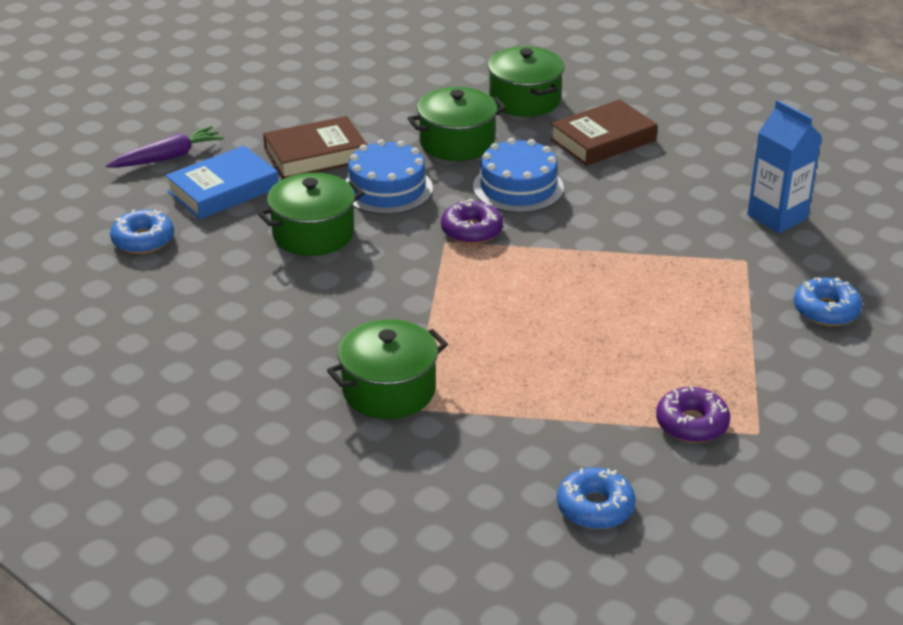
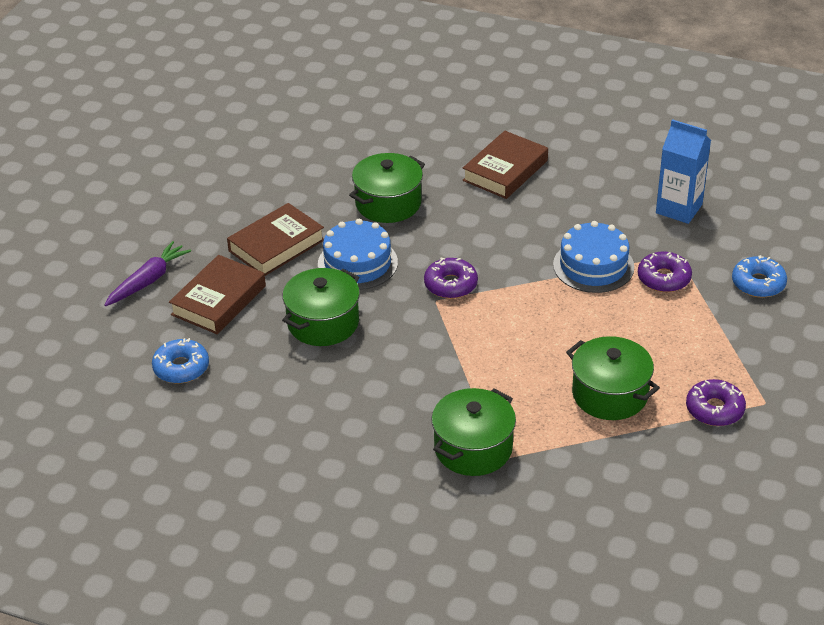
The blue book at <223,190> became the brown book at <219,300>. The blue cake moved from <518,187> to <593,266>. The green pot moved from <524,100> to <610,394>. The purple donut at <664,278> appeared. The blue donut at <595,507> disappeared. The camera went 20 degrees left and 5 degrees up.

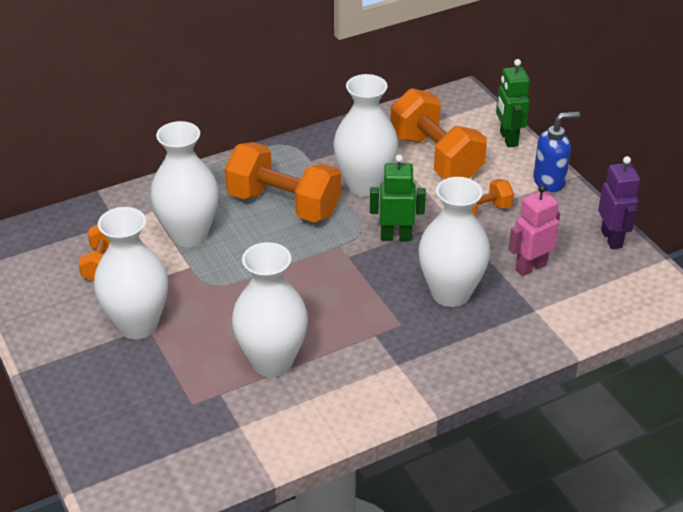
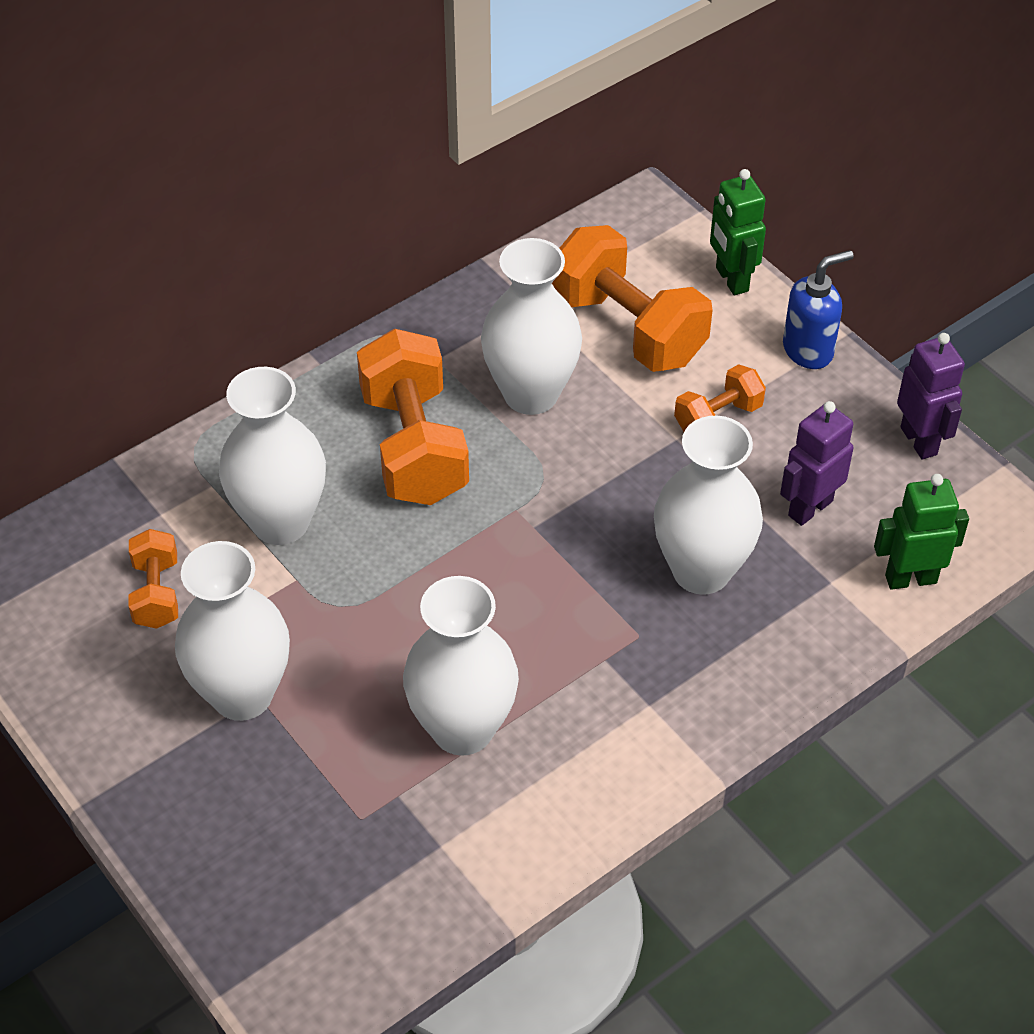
The orange dumbbell at <284,204> turned 60 degrees clockwise. The pink robot at <530,267> became the purple robot at <809,508>. The green robot moved from <396,236> to <910,578>. The camera went 10 degrees left and 10 degrees up.

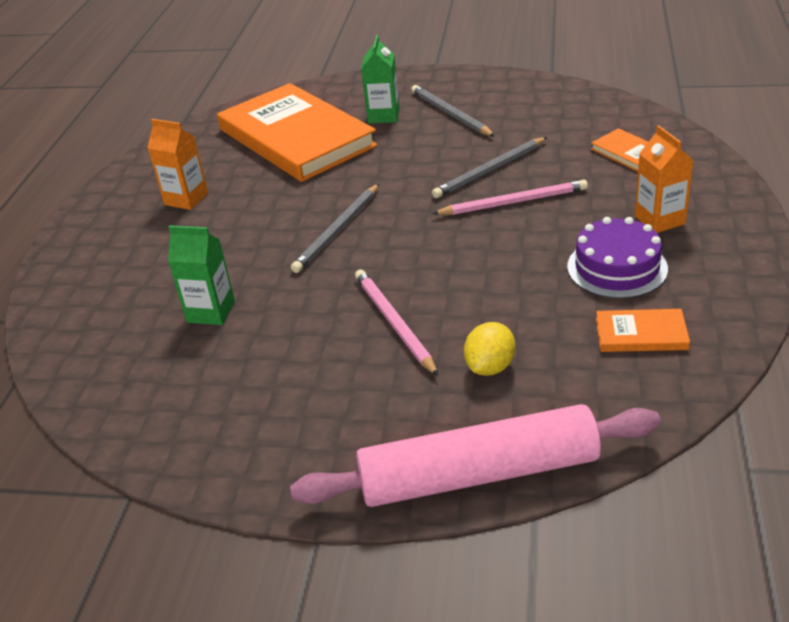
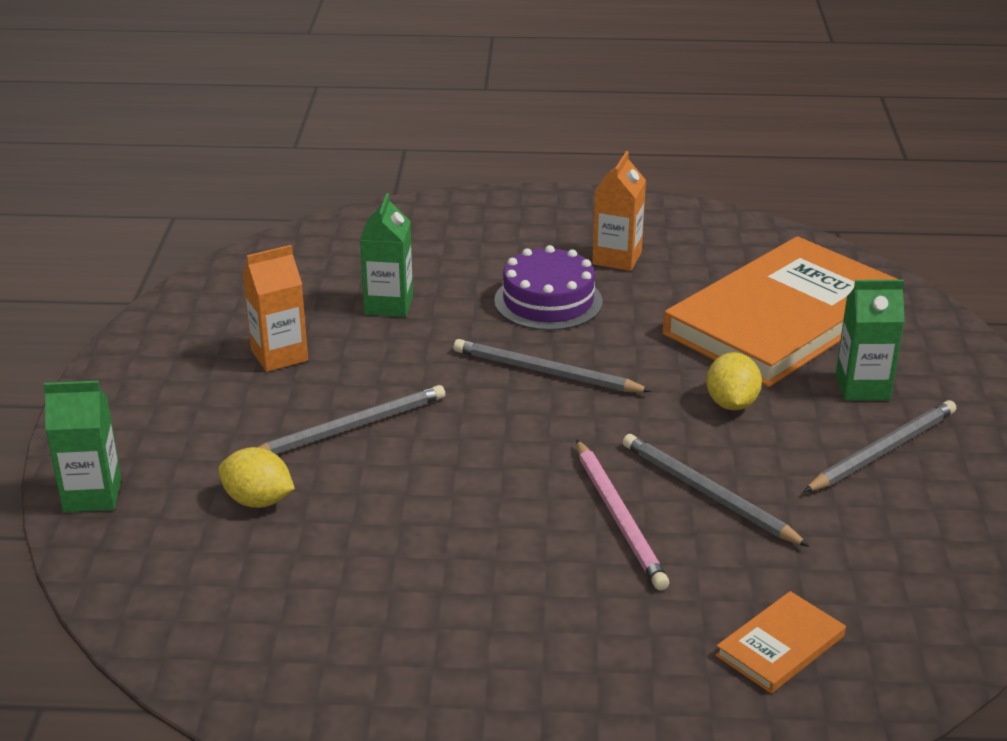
The pink rolling pin at <478,474> was replaced by the green carton at <92,495>. The orange carton moved from <659,220> to <279,355>. The pink pencil at <394,323> became the grey pencil at <350,427>. The purple cake moved from <617,267> to <548,301>. The yellow lemon at <731,403> appeared. The orange book at <641,334> disappeared. The camera went 80 degrees right and 5 degrees down.

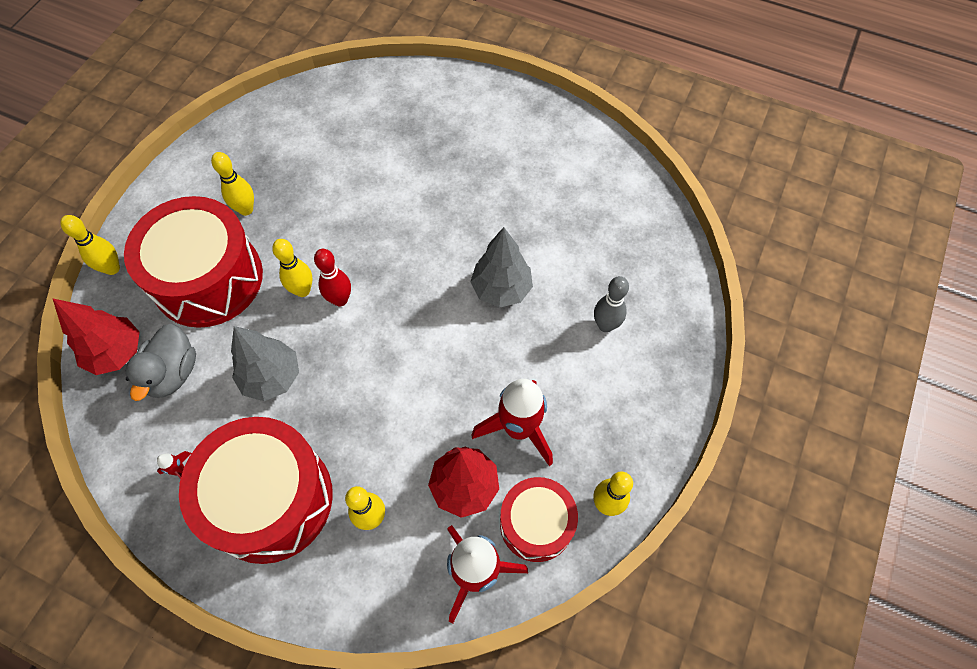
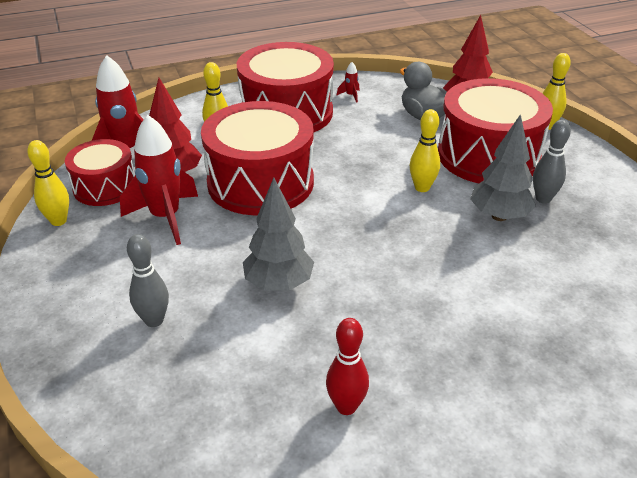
The red drum at <260,182> appeared. The red bowling pin moved from <340,299> to <346,406>. The grey tree moved from <272,377> to <499,216>. The yellow bowling pin at <246,209> became the grey bowling pin at <543,199>. The camera went 135 degrees right and 25 degrees down.

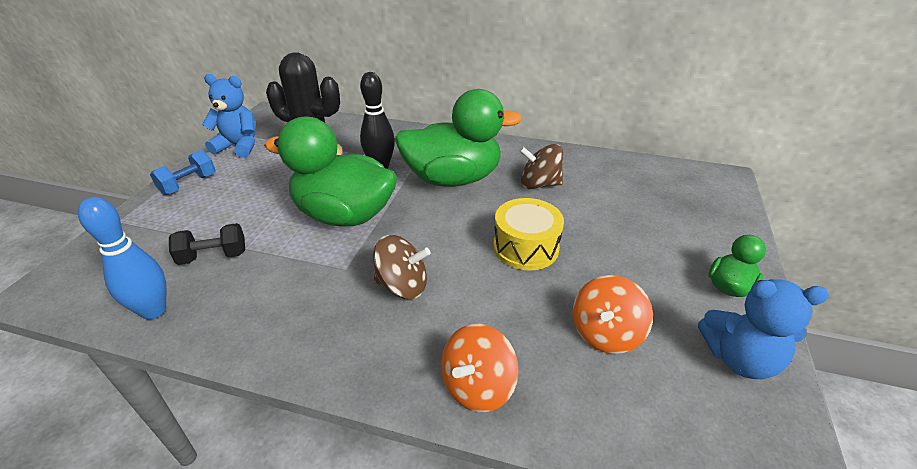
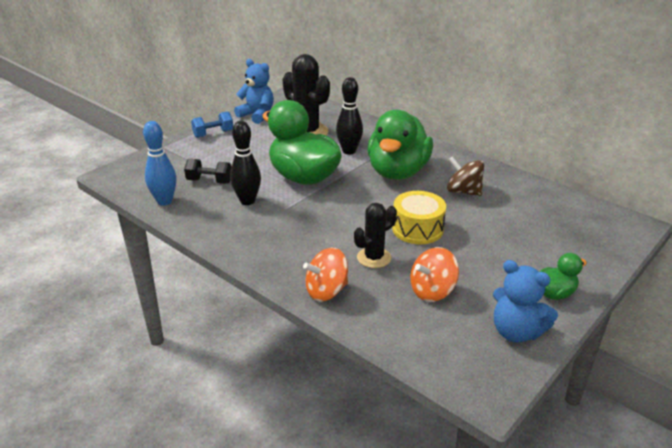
The black bowling pin at <247,201> appeared. The black cactus at <374,258> appeared. The green duck at <453,179> turned 90 degrees clockwise. The brown spinning top at <402,286> disappeared. The camera went 25 degrees right and 5 degrees down.

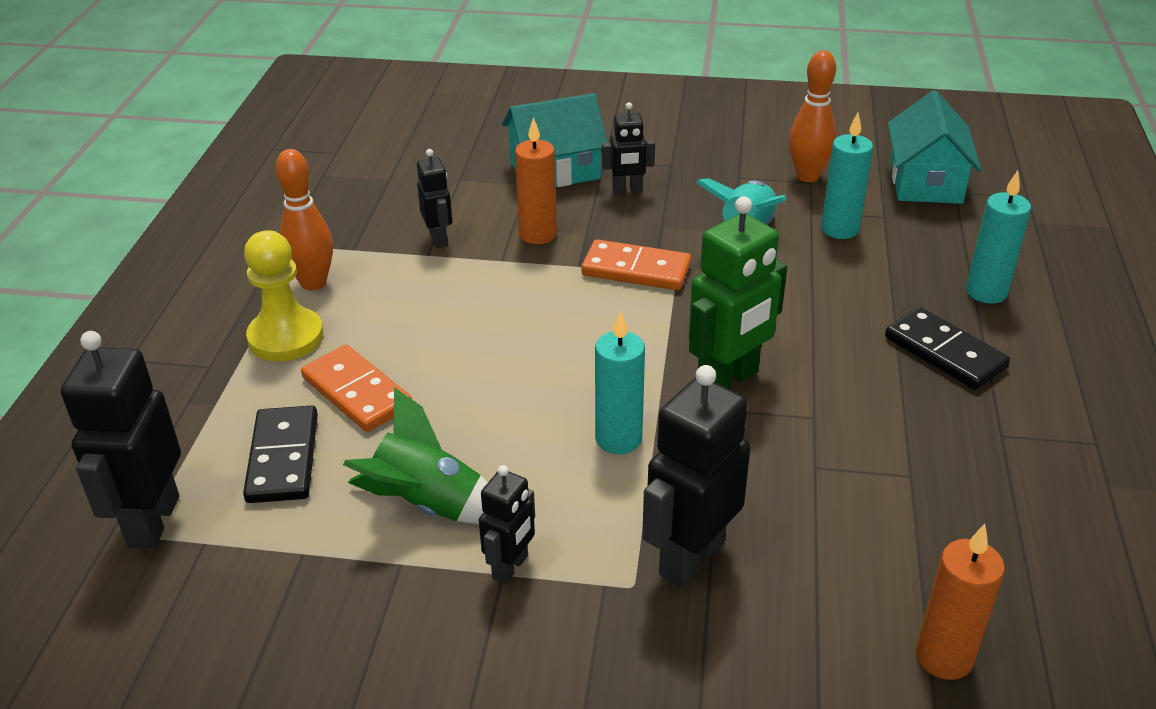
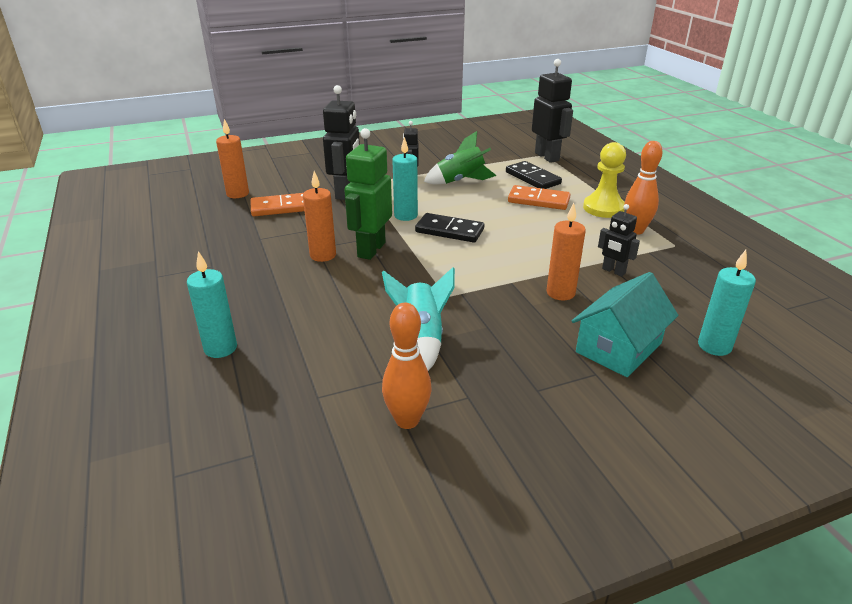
The orange domino moved from <636,270> to <282,207>. The orange candle at <323,255> appeared. The black domino moved from <944,352> to <449,231>. The turquoise candle moved from <839,229> to <714,346>. The black robot at <627,190> disappeared. The turquoise house at <925,181> disappeared. The camera went 150 degrees right and 5 degrees down.

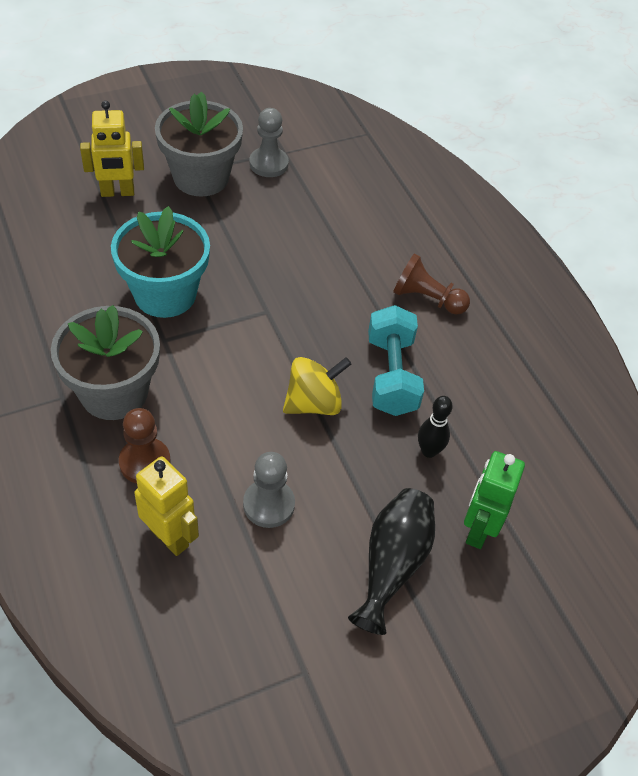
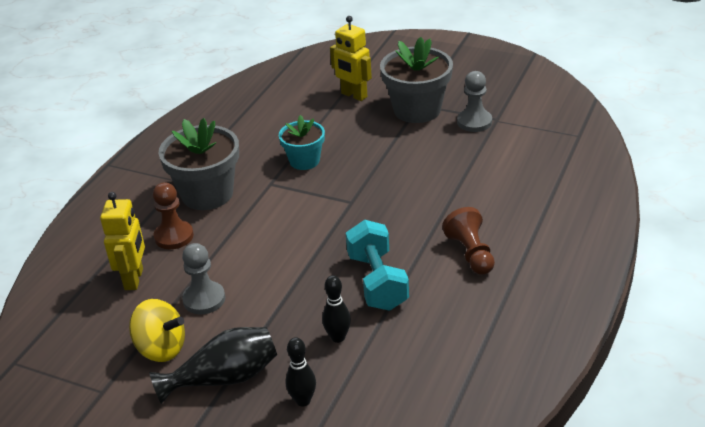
The yellow spinning top moved from <314,403> to <161,349>. The turquoise flower pot at <165,294> changed to 0.61 times the size. The green robot at <478,529> was replaced by the black bowling pin at <303,400>. The turquoise dumbbell at <391,375> turned 60 degrees counterclockwise. The camera went 55 degrees right and 15 degrees down.

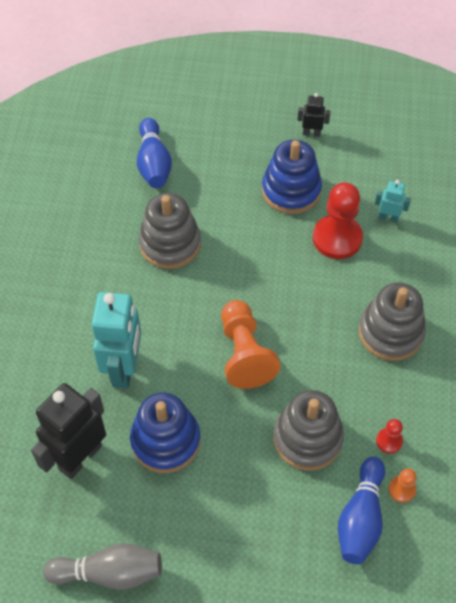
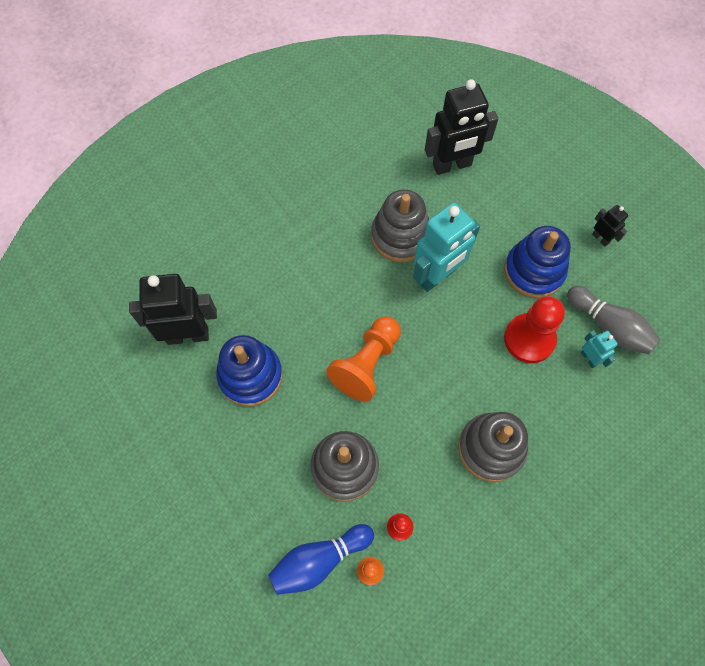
The turquoise robot moved from <124,368> to <437,276>. The blue bowling pin at <154,163> was replaced by the black robot at <452,165>. The grey bowling pin moved from <109,572> to <609,326>. The camera went 45 degrees right and 10 degrees up.

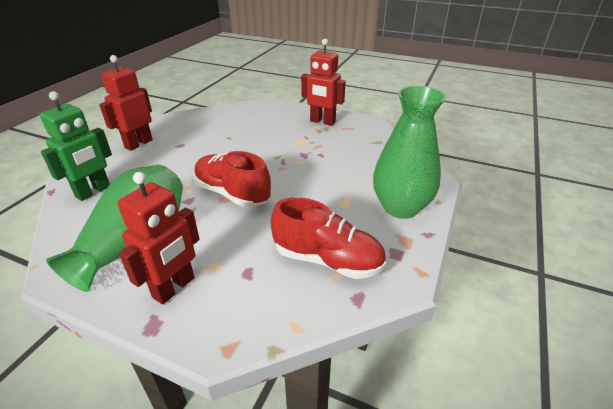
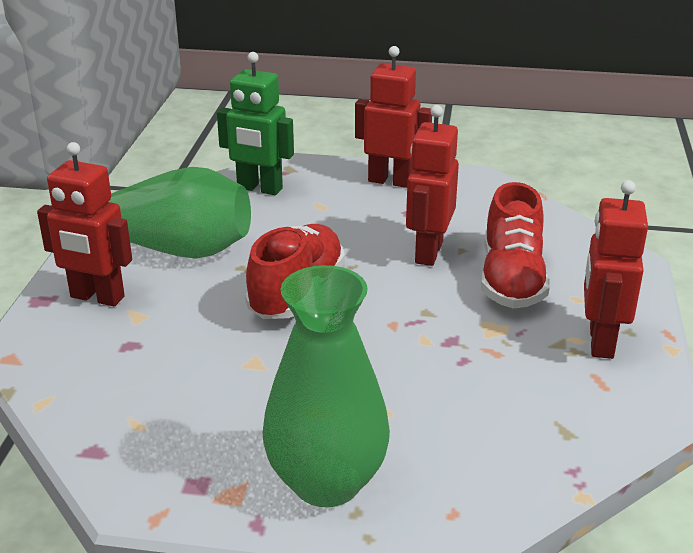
The red robot at <428,252> appeared. The red shoe moved from <327,260> to <511,280>. The camera went 75 degrees right and 5 degrees down.

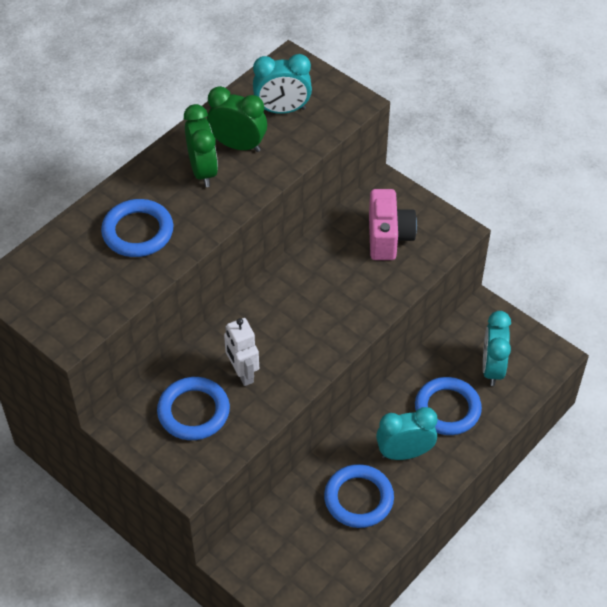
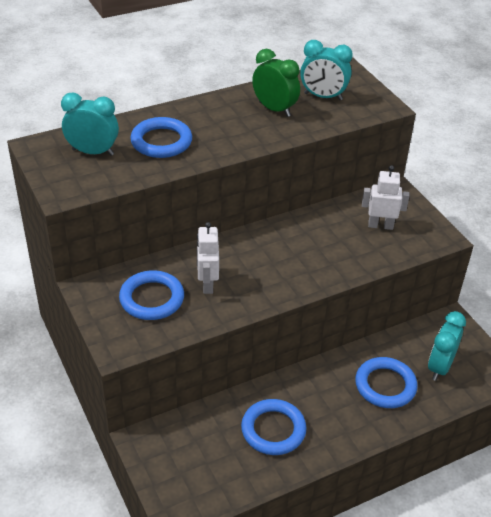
The turquoise clock moved from <404,453> to <93,152>. The pink camera at <388,237> was replaced by the white robot at <380,225>. The green clock at <203,171> disappeared. The camera went 20 degrees right and 10 degrees down.

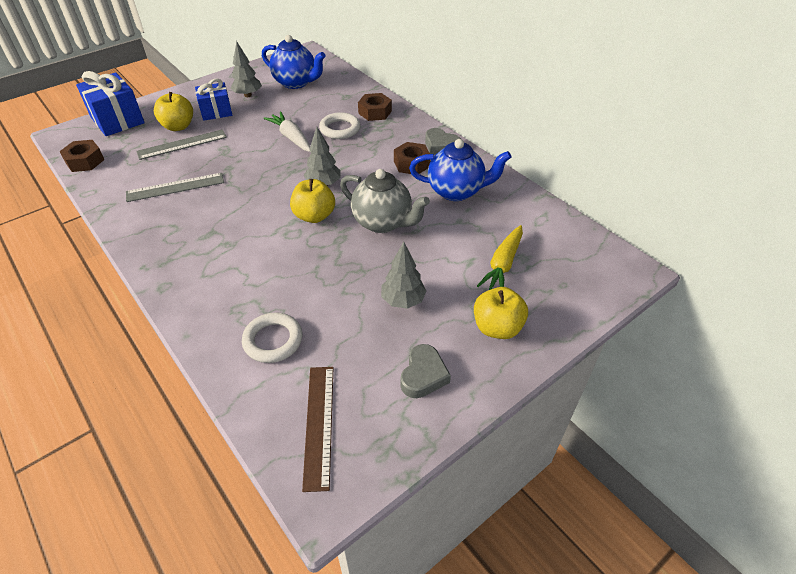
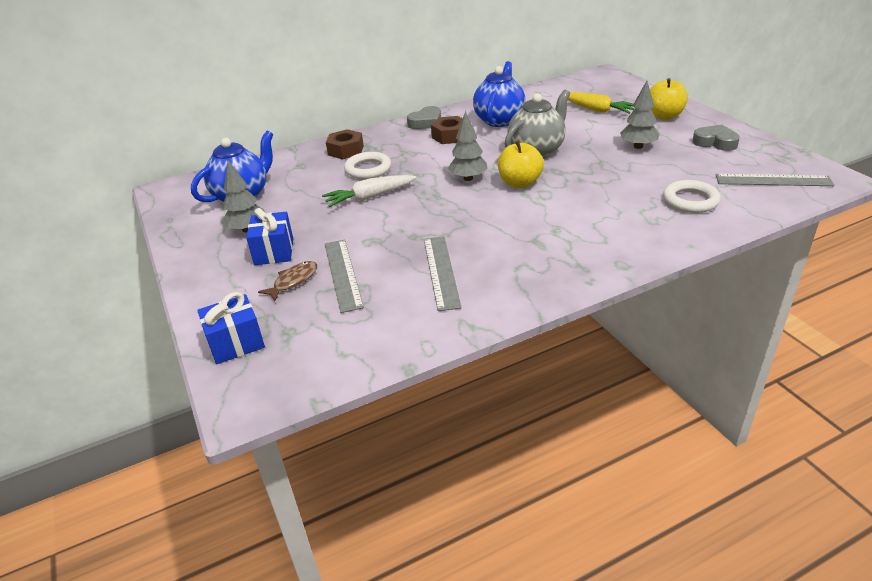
The blue gift at <117,120> changed to 0.66 times the size. The yellow apple at <178,126> was replaced by the brown fish at <293,281>. The brown ruler at <318,424> became the grey ruler at <773,180>. The brown nut at <85,161> disappeared. The camera went 75 degrees left and 10 degrees down.

